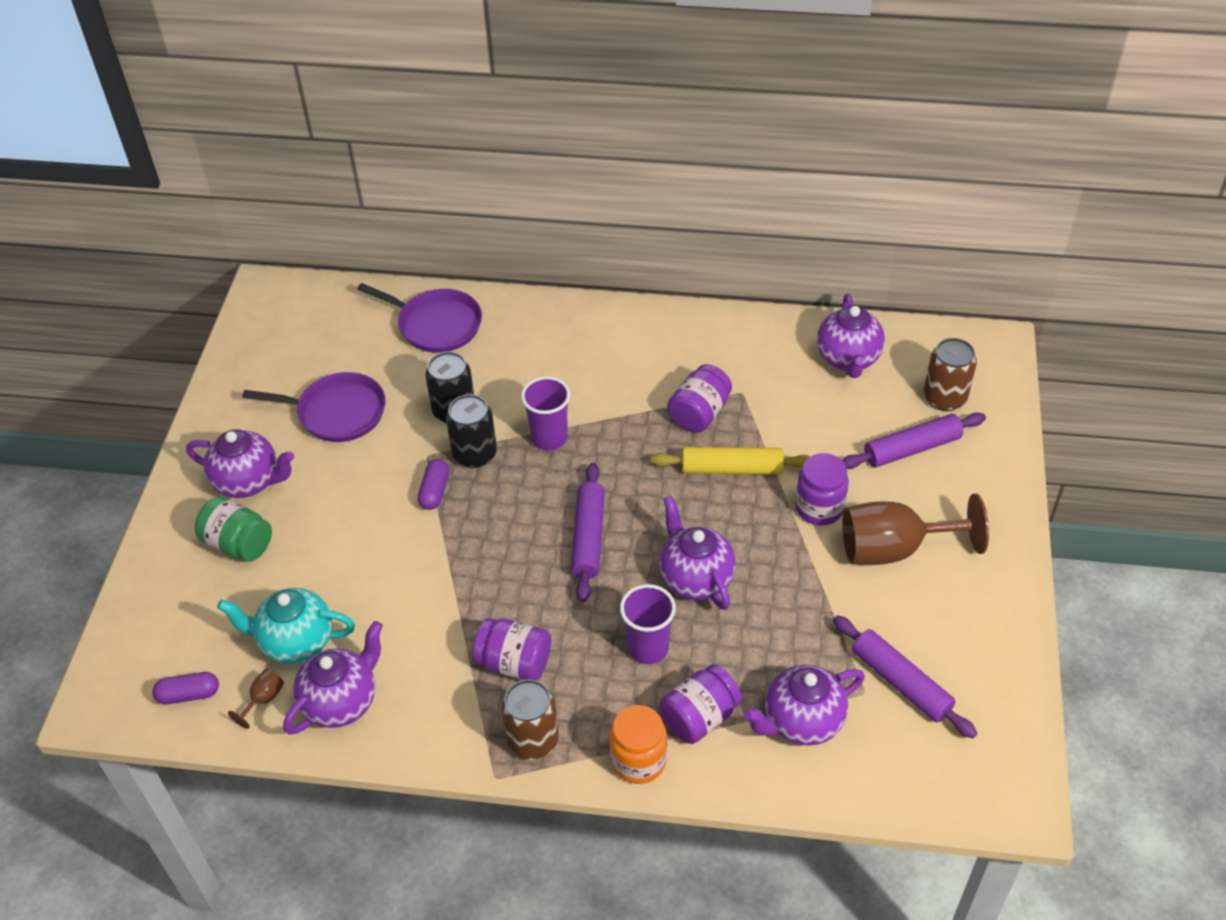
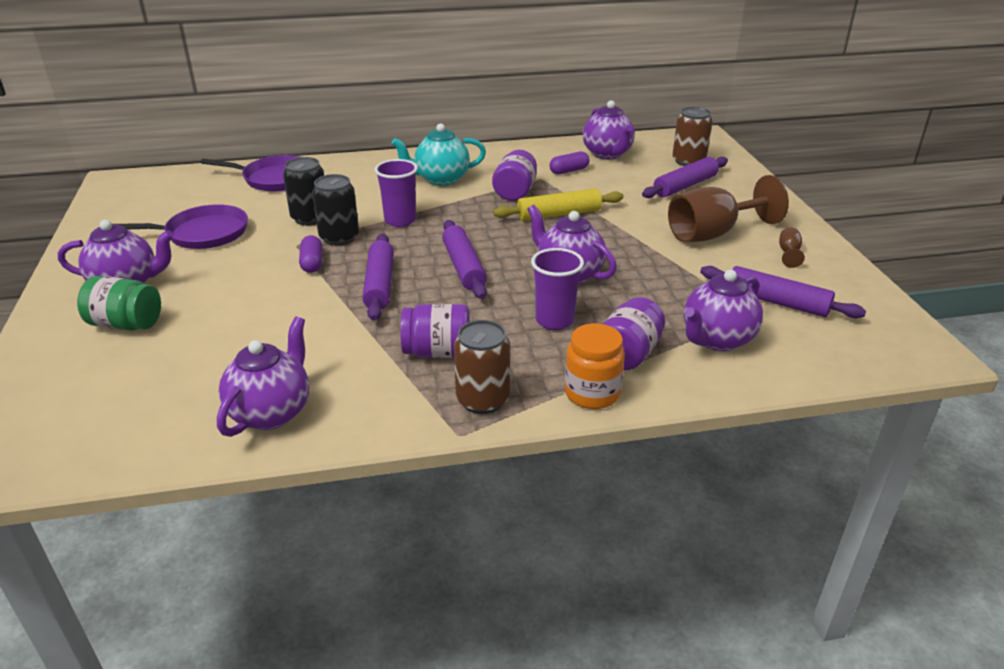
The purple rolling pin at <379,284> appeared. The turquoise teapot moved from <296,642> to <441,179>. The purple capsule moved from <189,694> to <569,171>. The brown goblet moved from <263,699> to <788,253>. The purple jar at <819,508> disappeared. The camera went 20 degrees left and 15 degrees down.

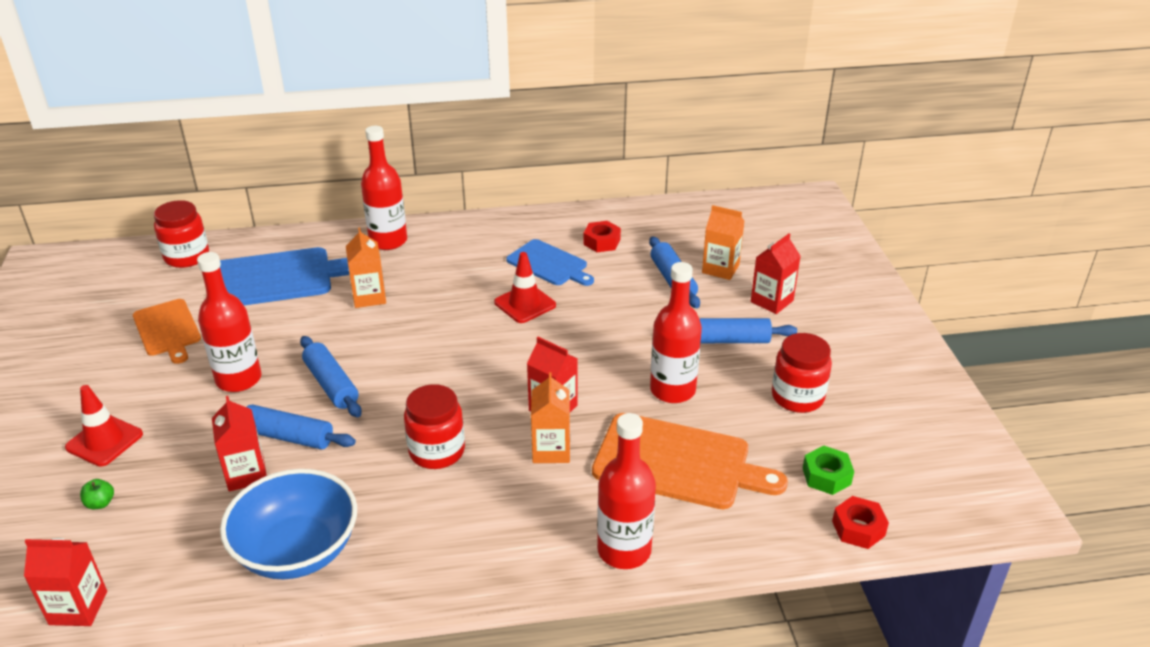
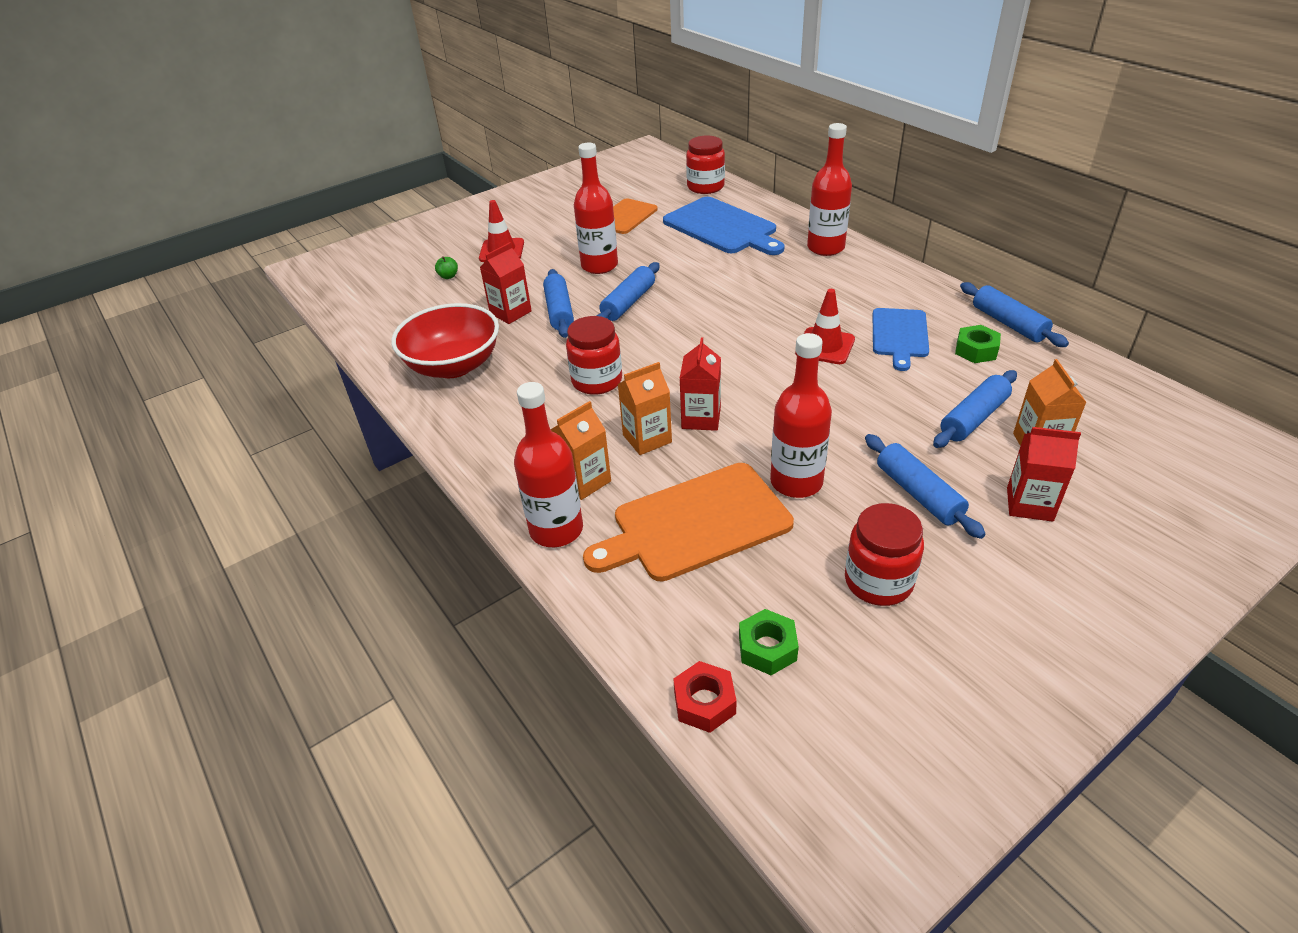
The blue bowl at <297,551> became the red bowl at <454,366>. The orange carton moved from <369,297> to <584,481>. The orange cutting board at <678,462> turned 75 degrees clockwise. The red nut at <601,242> became the green nut at <976,350>. The blue rolling pin at <1008,323> appeared. The red carton at <78,608> disappeared. The camera went 65 degrees right and 5 degrees up.

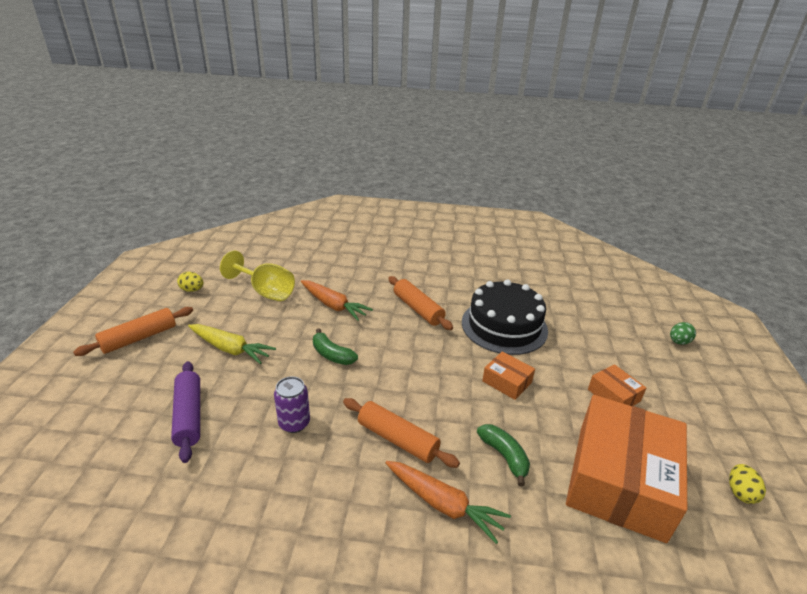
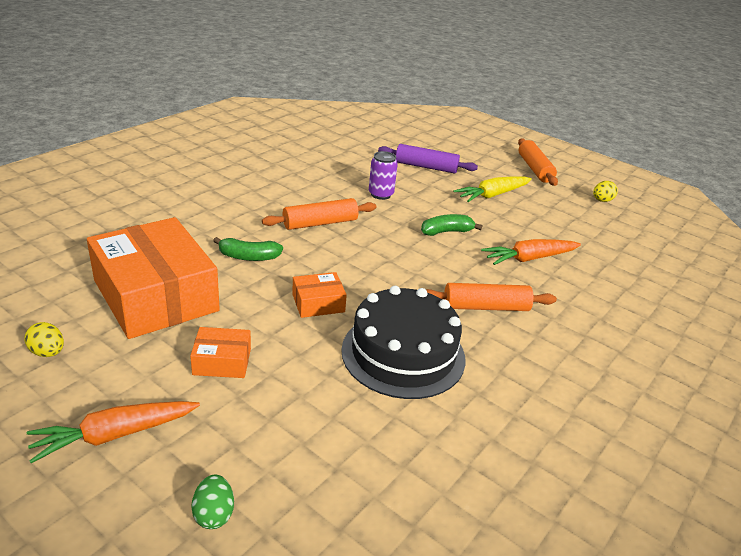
The orange carrot moved from <443,504> to <114,435>. The yellow goblet at <265,291> disappeared. The camera went 120 degrees right and 0 degrees up.

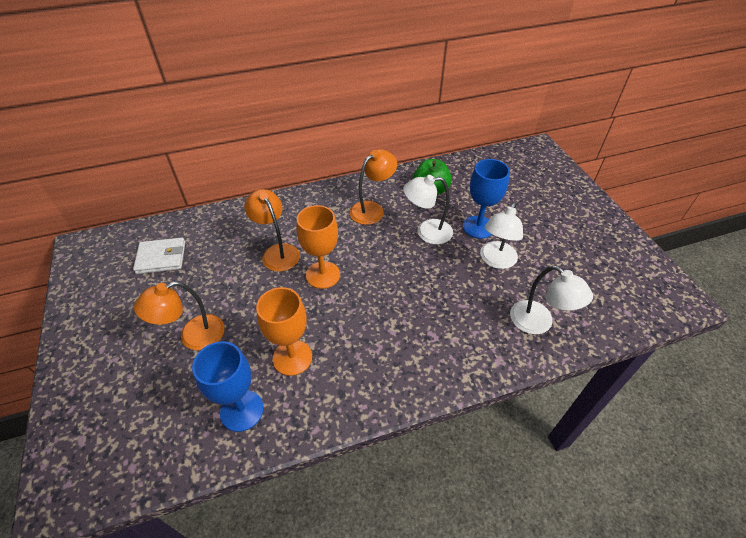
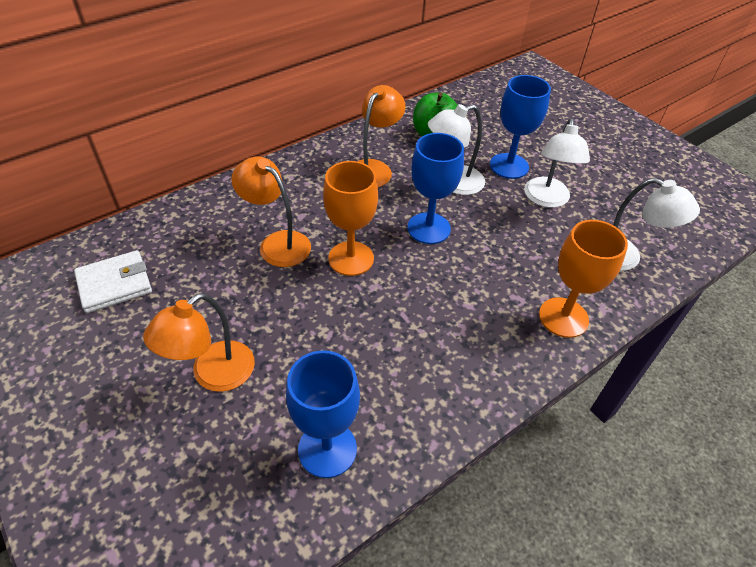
The blue goblet at <428,228> appeared. The orange goblet moved from <292,357> to <563,317>. The camera went 20 degrees left and 0 degrees up.

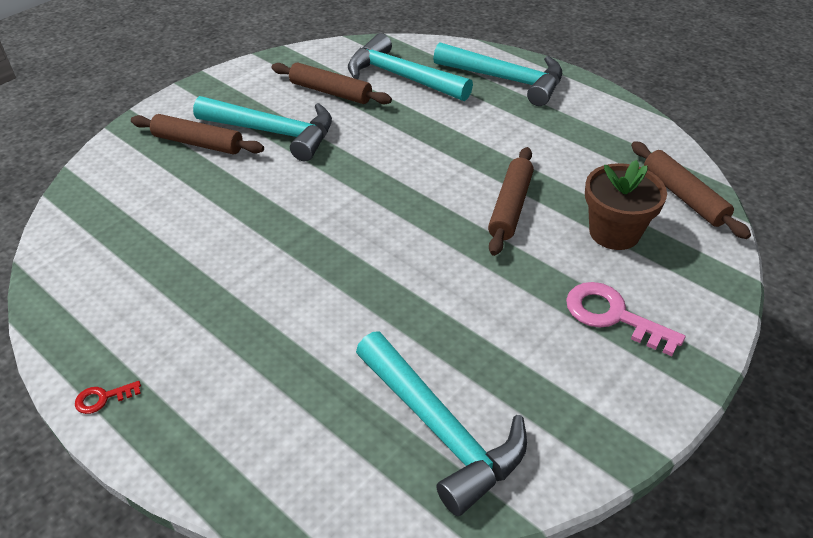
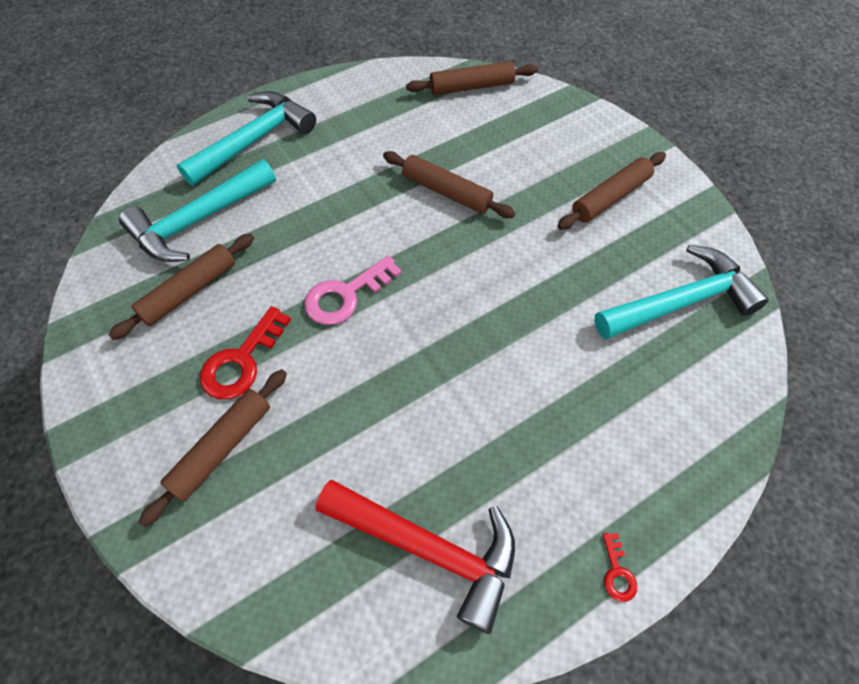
The turquoise hammer at <274,133> was replaced by the red key at <241,361>. The pink key moved from <613,316> to <346,295>. The red hammer at <429,548> appeared. The brown rolling pin at <610,197> appeared. The brown flower pot at <614,232> disappeared. The camera went 75 degrees left and 15 degrees up.

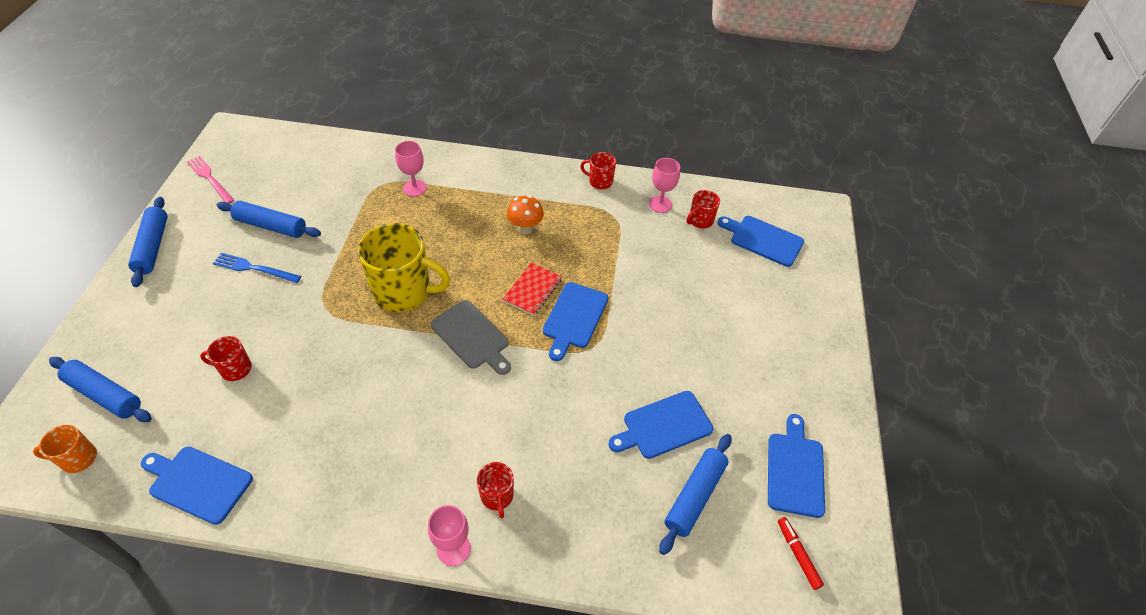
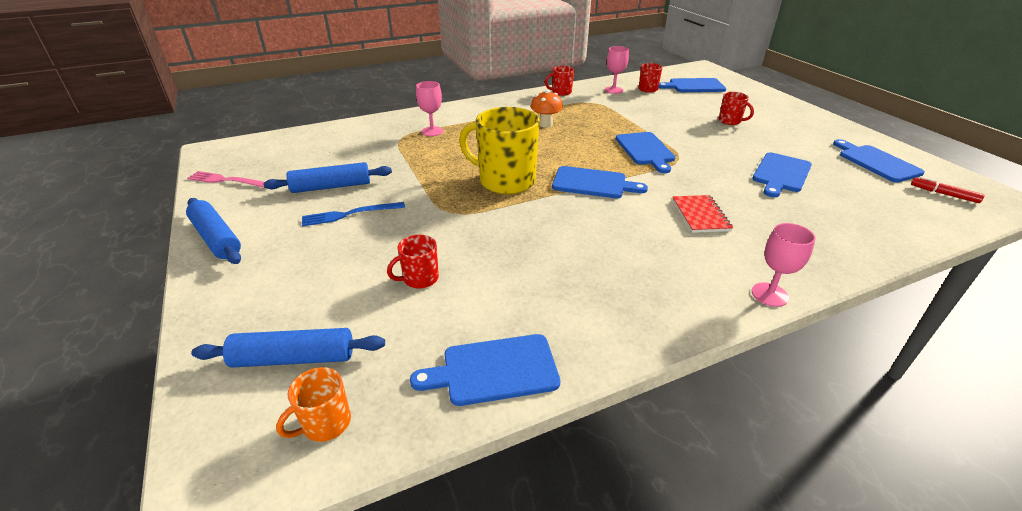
The yellow mug at <404,292> turned 135 degrees counterclockwise. The grey cutting board at <472,337> became the blue cutting board at <593,183>. The red notebook moved from <532,290> to <700,215>. The red mug moved from <497,496> to <730,121>. The blue rolling pin at <694,496> disappeared. The camera went 30 degrees left and 15 degrees down.

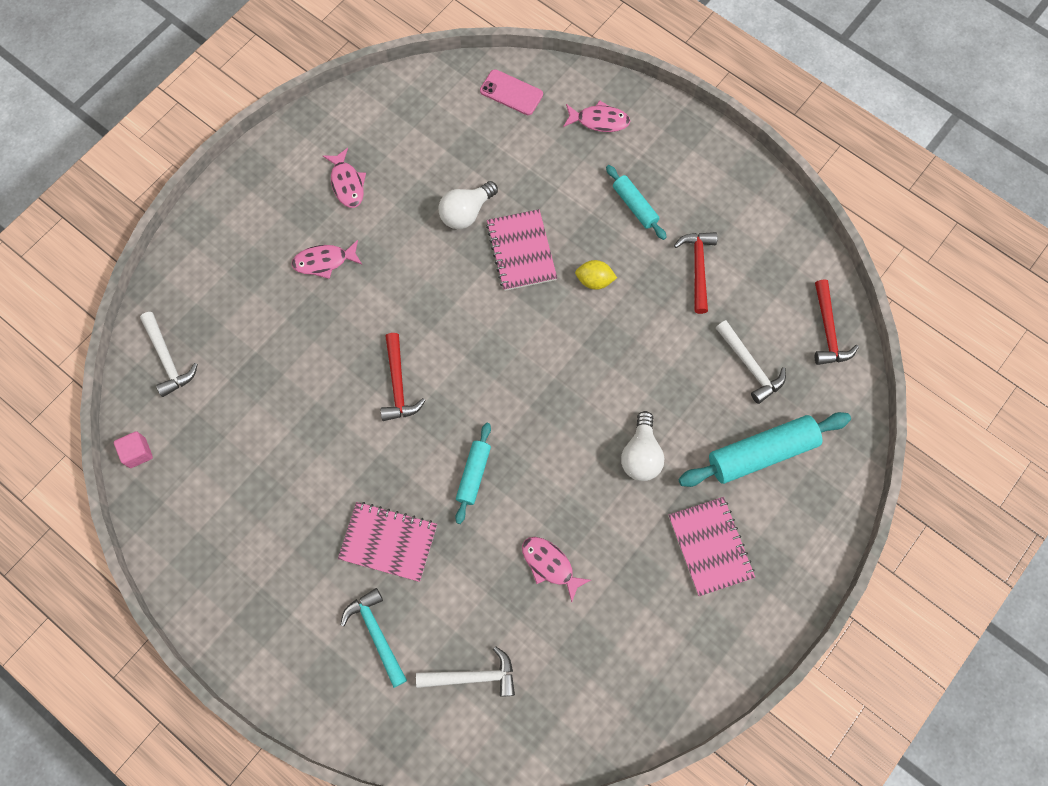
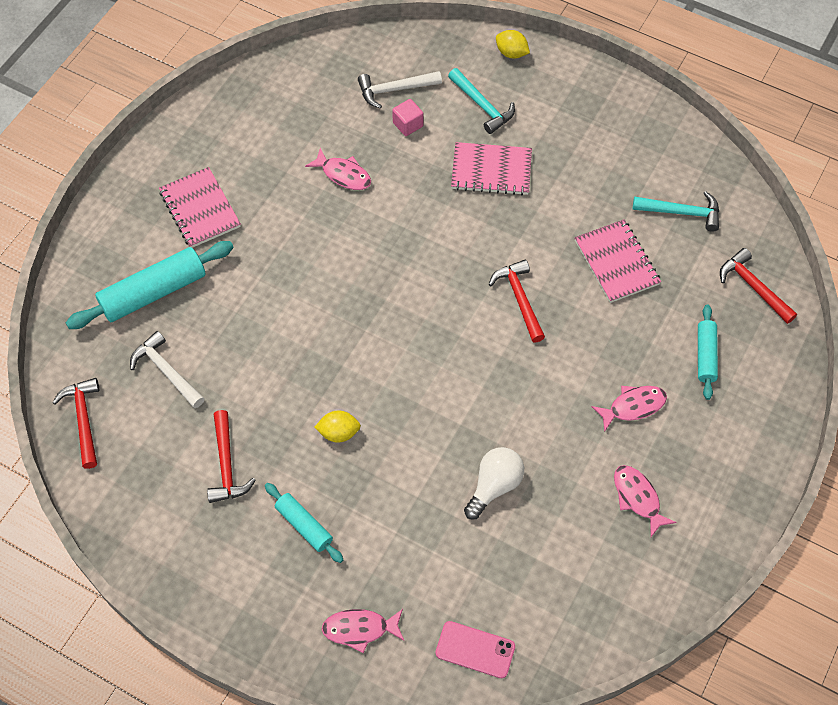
The pink cube moved from <137,453> to <408,124>. The yellow lemon at <511,53> appeared. The pink notebook moved from <521,251> to <616,262>. The turquoise hammer at <682,212> appeared. The turquoise rolling pin moved from <474,474> to <705,355>. The white hammer at <168,359> became the red hammer at <753,287>. The white light bulb at <641,455> disappeared. The camera went 170 degrees right and 10 degrees down.

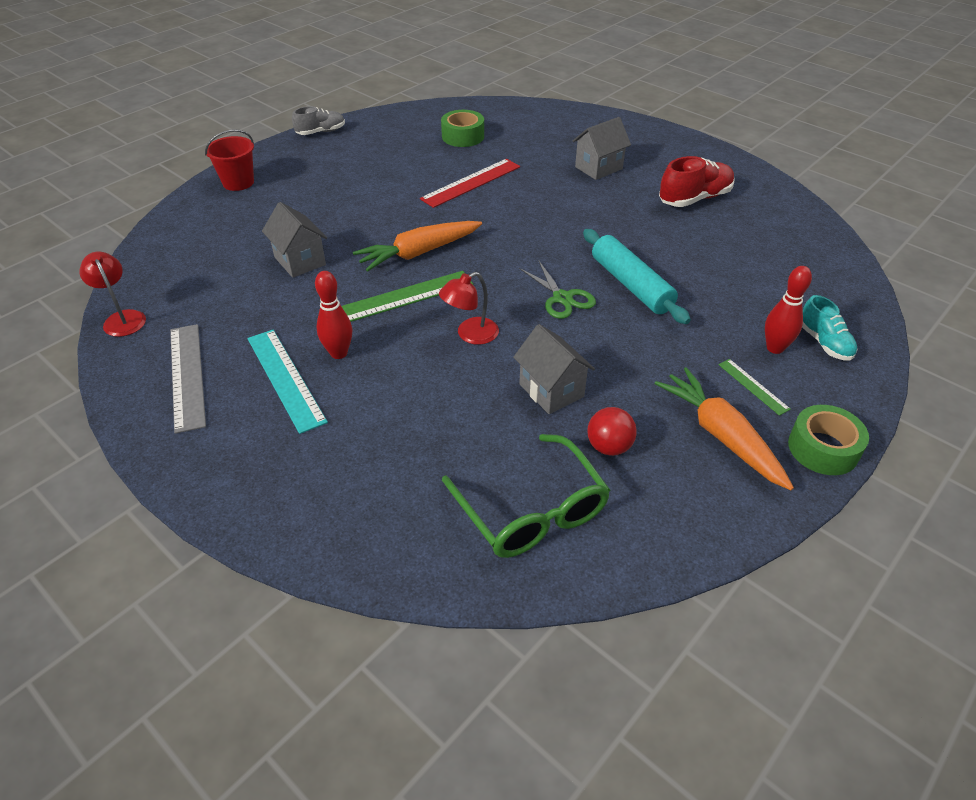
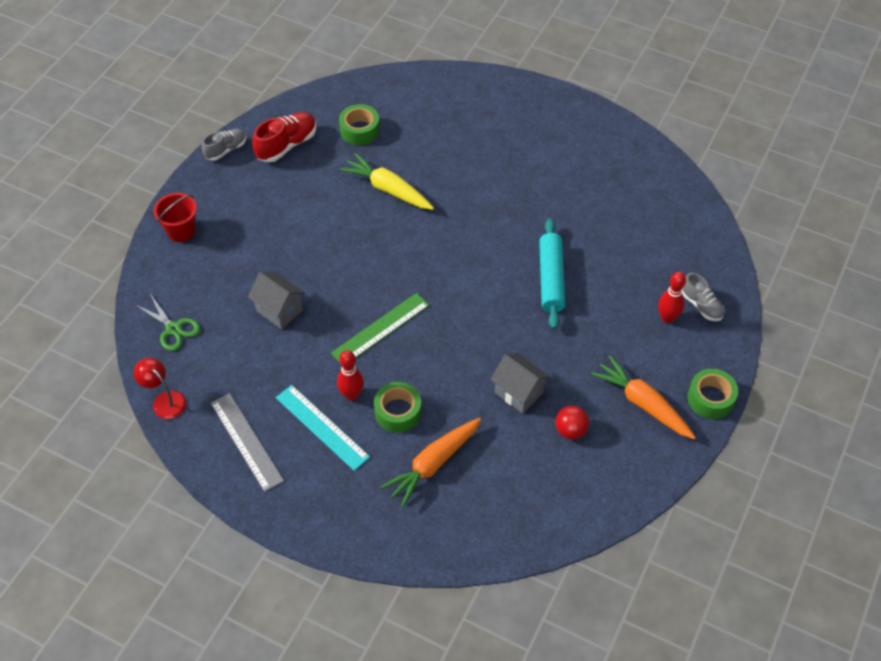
The green scissors moved from <562,298> to <173,329>. The red shoe moved from <694,198> to <287,145>. The red ruler at <471,182> was replaced by the yellow carrot at <388,189>. The green tape at <398,412> appeared. The orange carrot moved from <418,253> to <433,464>. The turquoise rolling pin at <631,285> turned 45 degrees clockwise. The turquoise shoe at <824,343> became the grey shoe at <701,305>. The red lamp at <470,335> disappeared. The green glasses at <531,510> disappeared. The grey house at <598,168> disappeared. The green ruler at <753,386> disappeared. The camera went 15 degrees left and 10 degrees up.

